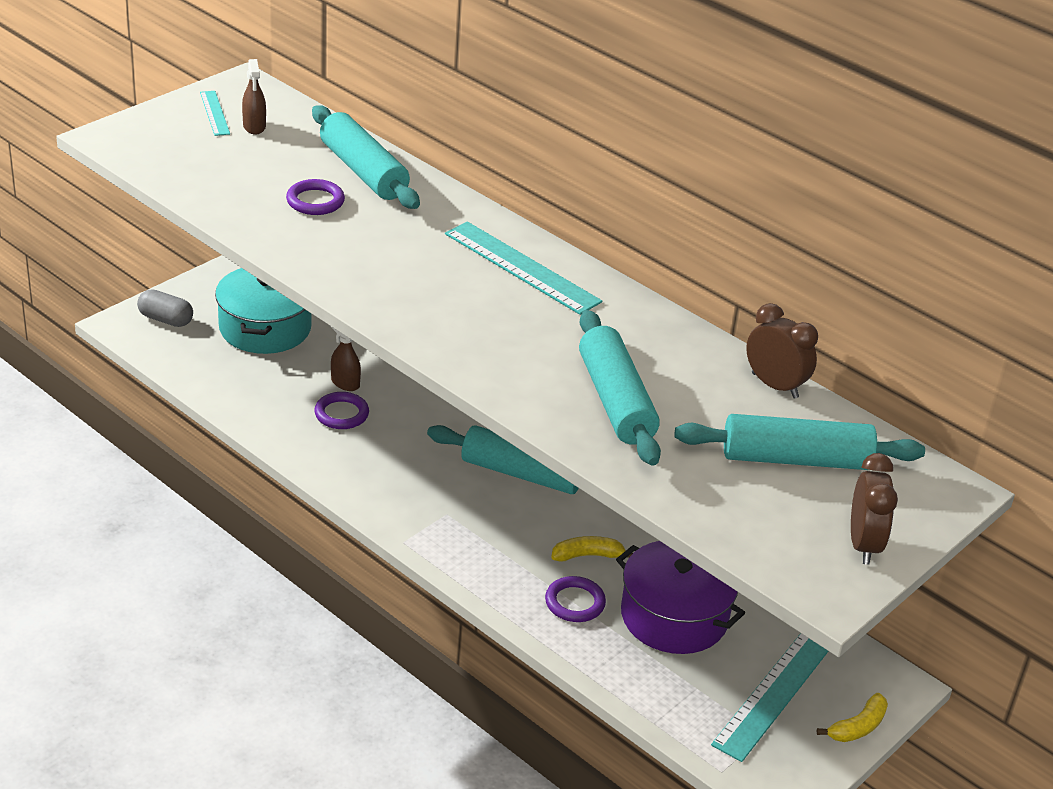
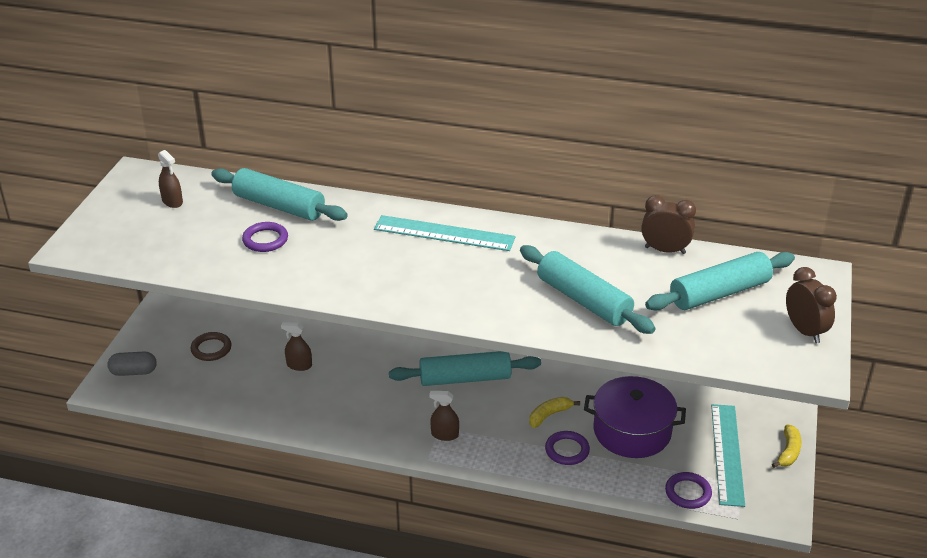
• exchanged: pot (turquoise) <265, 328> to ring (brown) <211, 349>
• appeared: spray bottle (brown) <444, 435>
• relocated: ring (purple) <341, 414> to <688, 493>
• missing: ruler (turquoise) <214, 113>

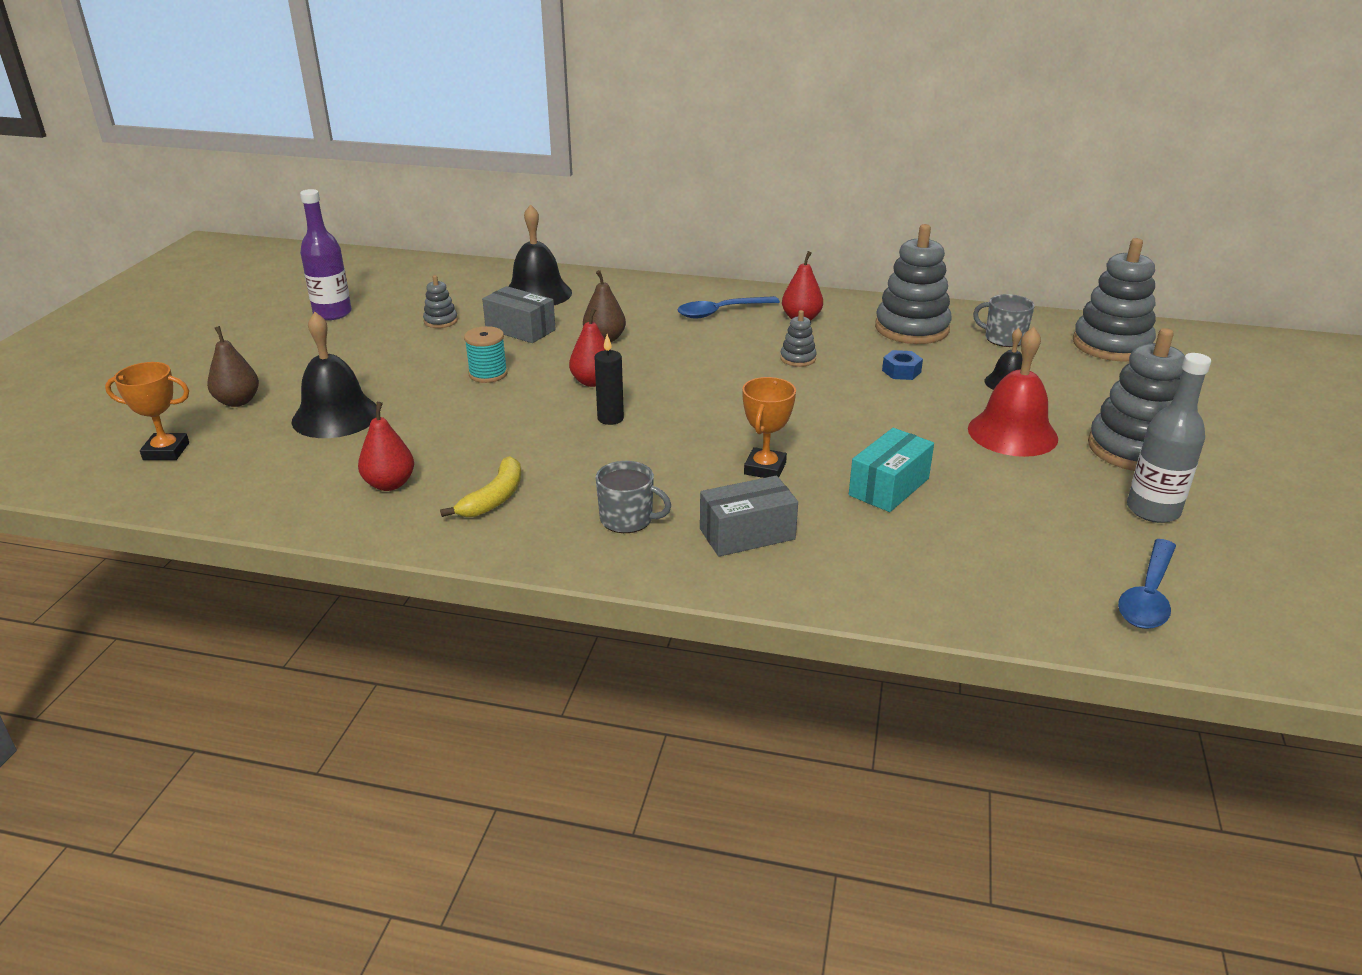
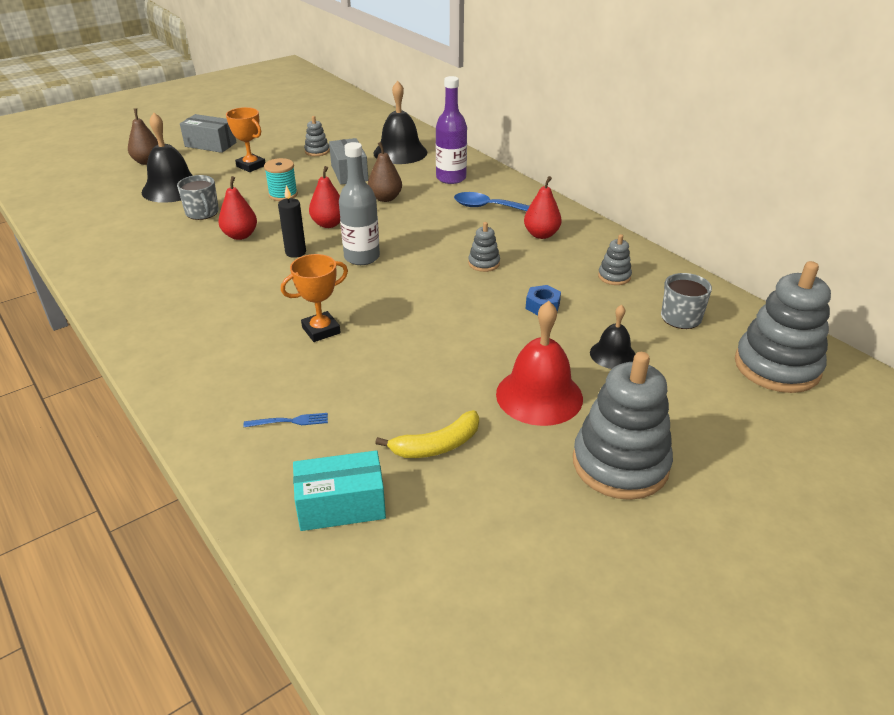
• relocated: mug (grey) <628, 519> to <202, 213>
• relocated: box (grey) <747, 534> to <210, 144>
• relocated: pear (red) <389, 484> to <240, 235>
• relocated: trophy (orange) <166, 451> to <251, 166>
• appeared: fork (blue) <289, 421>
• relocated: box (turquoise) <889, 487> to <341, 505>
• relocated: bottle (grey) <1153, 510> to <362, 257>
• relocated: banana (yellow) <494, 498> to <436, 445>
• relocated: bottle (purple) <332, 313> to <451, 178>
• size: stacking toy (grey) <912, 328> = <614, 276> x0.46
• missing: spoon (blue) <1148, 595>

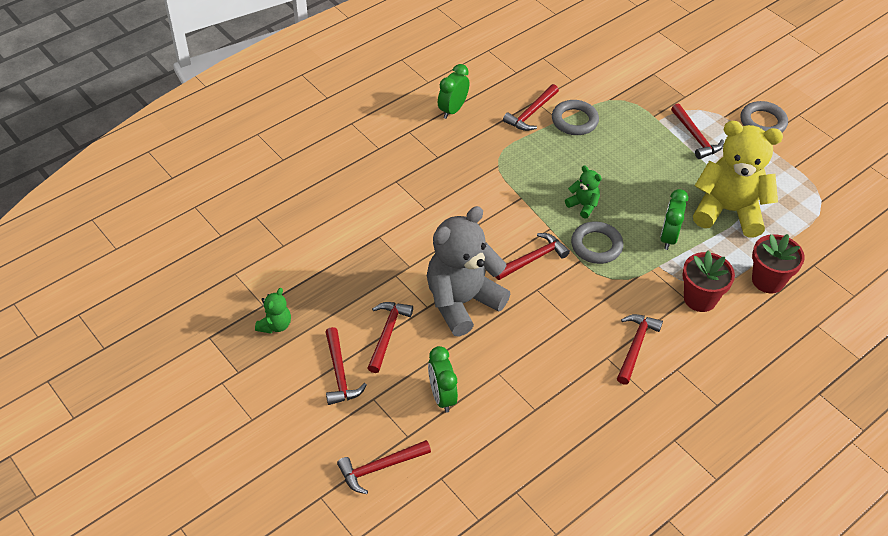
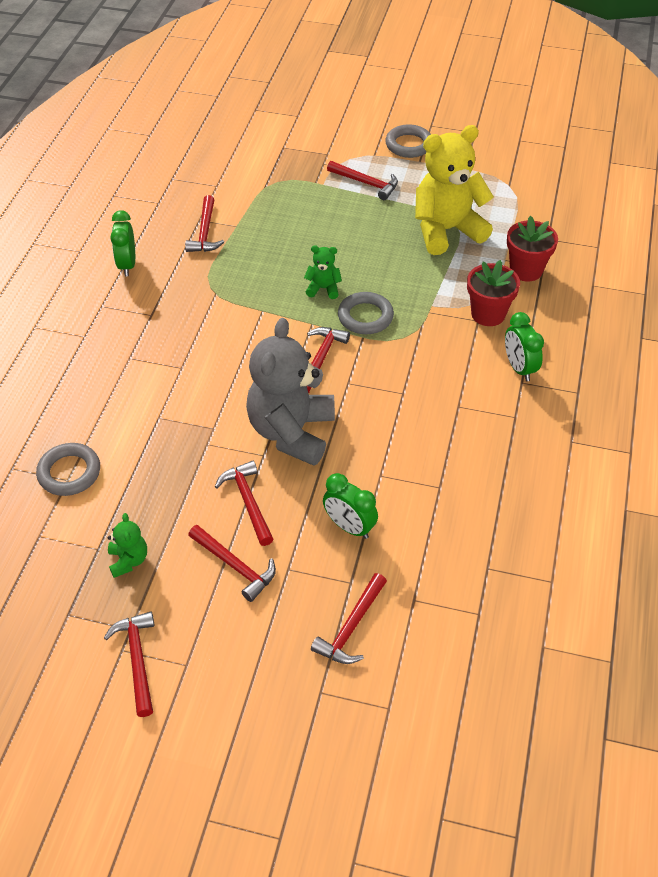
• relocated: ring (grey) <574, 121> to <69, 472>
• relocated: hammer (red) <635, 346> to <137, 659>
• relocated: clock (green) <668, 237> to <519, 368>

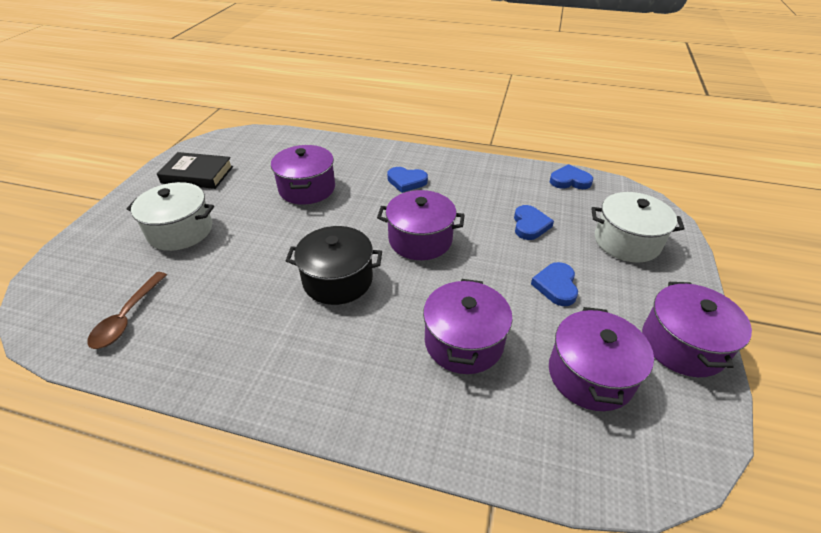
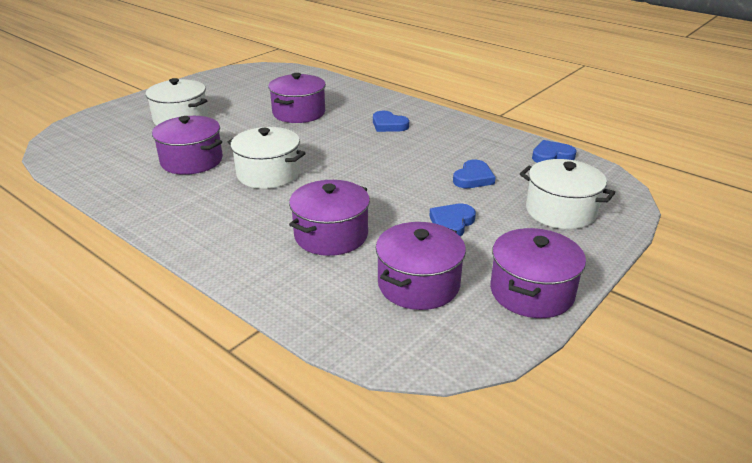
• relocated: pot (purple) <420, 239> to <192, 161>
• colour: pot (black) <338, 280> to pot (white) <268, 174>
• spun: heart (blue) <569, 181> = <552, 156> 45 degrees counterclockwise
• missing: spoon (brown) <127, 317>
• missing: book (black) <197, 175>

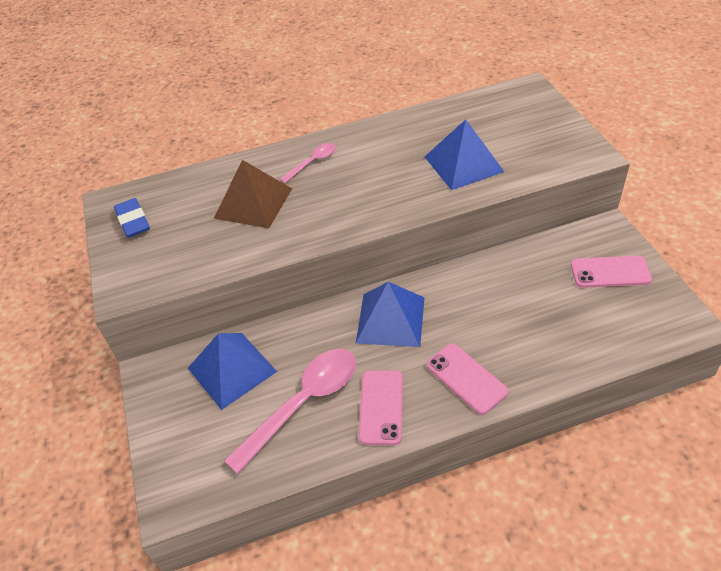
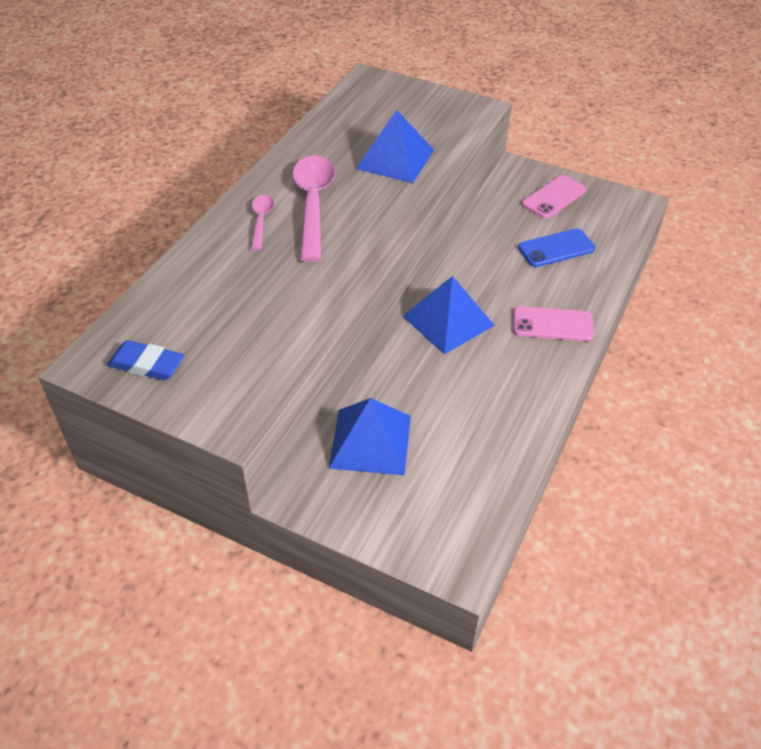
• relocated: spoon (pink) <303, 403> to <313, 204>
• appeared: phone (blue) <556, 248>
• missing: pyramid (brown) <253, 203>
• missing: phone (pink) <381, 407>

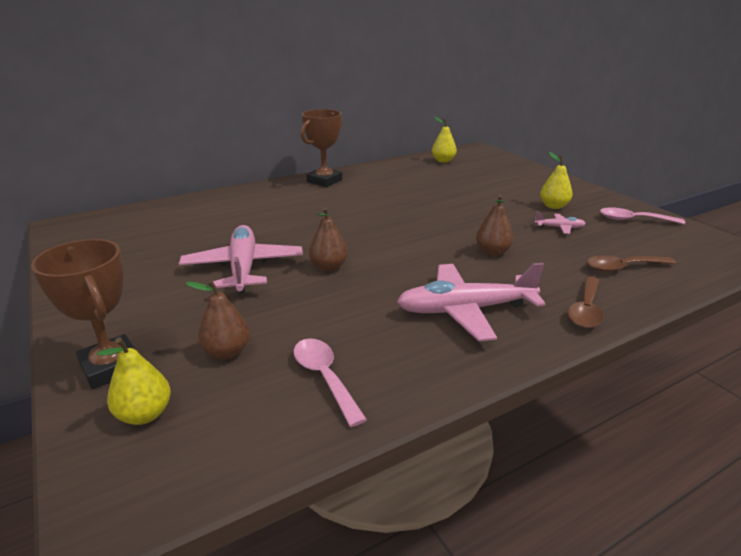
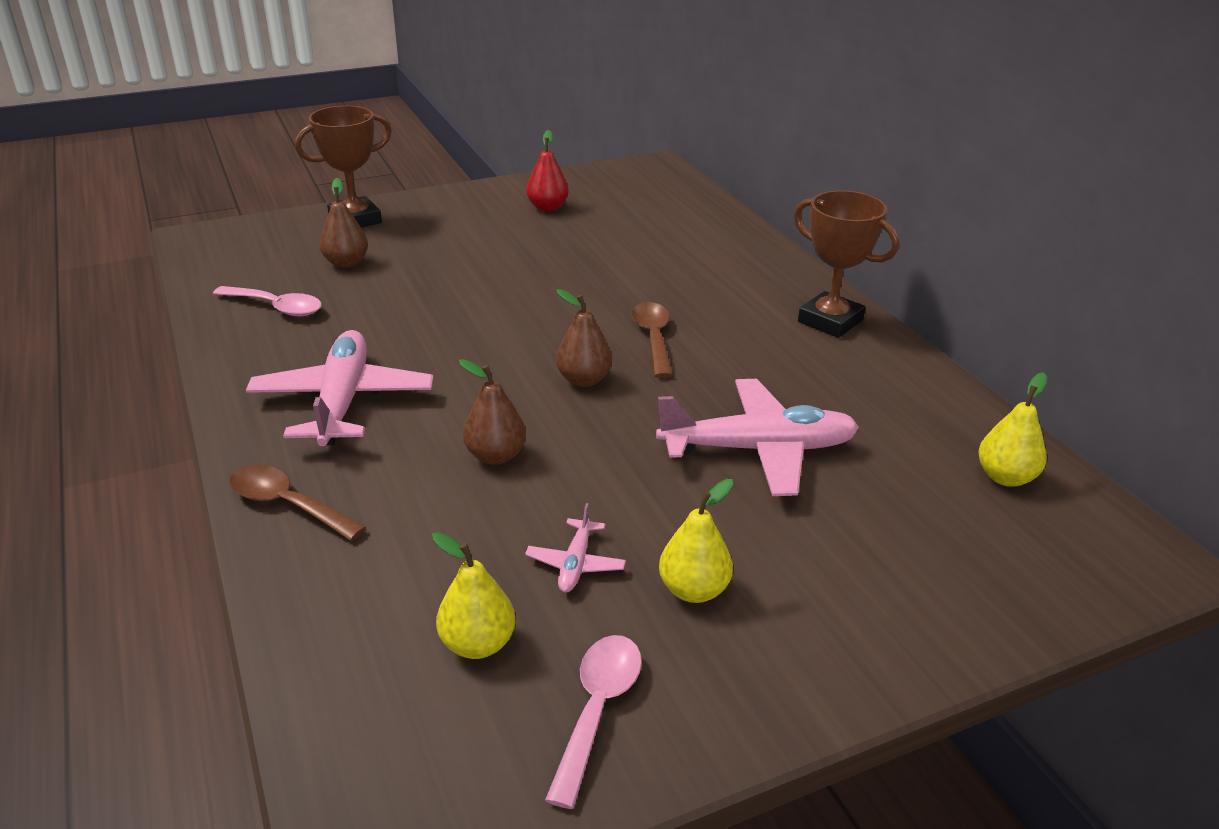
• spun: spoon (pink) <324, 377> = <276, 307> 45 degrees clockwise
• relocated: pear (yellow) <144, 414> to <478, 644>
• appeared: pear (red) <547, 207>
• relocated: pear (brown) <328, 267> to <584, 380>
• relocated: spoon (brown) <623, 267> to <653, 338>
• relocated: plane (pink) <243, 267> to <759, 449>

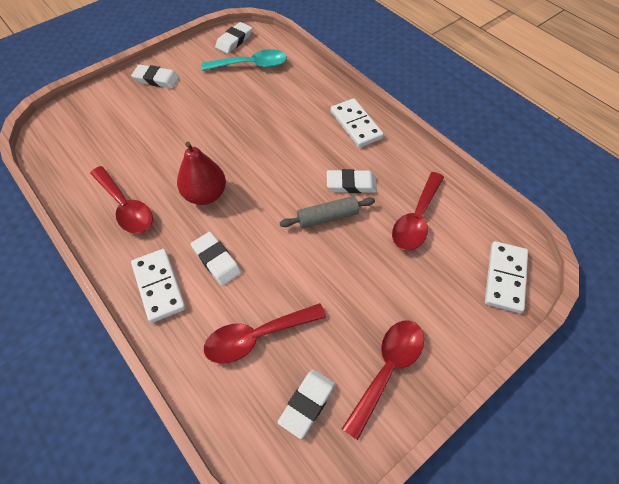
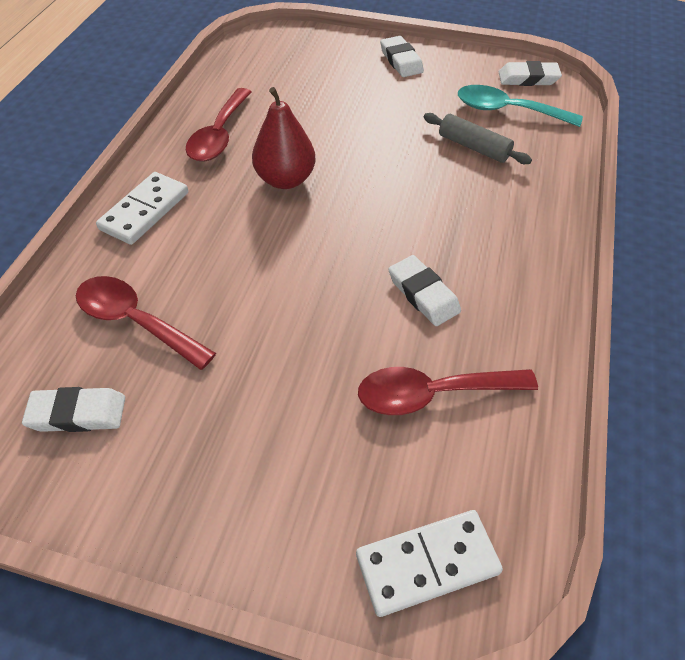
• relocated: rolling pin (grey) <327, 217> to <473, 147>
• spun: spoon (turquoise) <251, 65> = <508, 111> 150 degrees clockwise
• missing: eraser (white) <216, 260>
• missing: domino (white) <356, 125>
• missing: spoon (red) <387, 369>

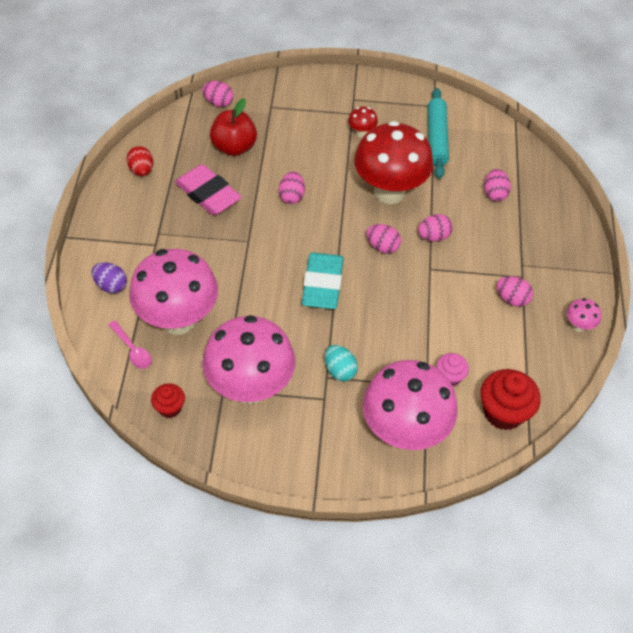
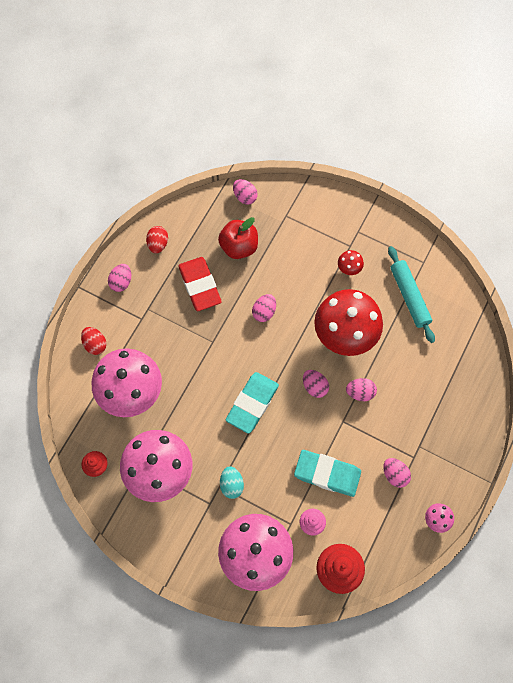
• colour: egg (purple) <111, 285> to egg (red) <95, 344>
• relocated: egg (pink) <494, 193> to <121, 282>
• colour: eraser (pink) <208, 194> to eraser (red) <200, 286>
• appeared: eraser (turquoise) <327, 474>
• spun: rolling pin (turquoise) <436, 138> = <409, 297> 45 degrees counterclockwise
• missing: spoon (pink) <132, 349>

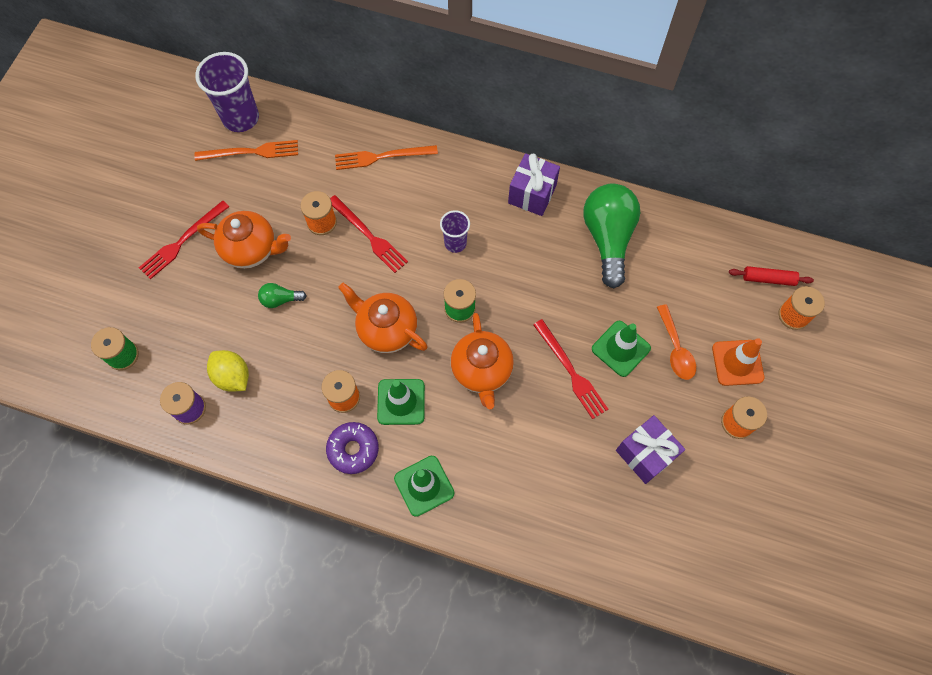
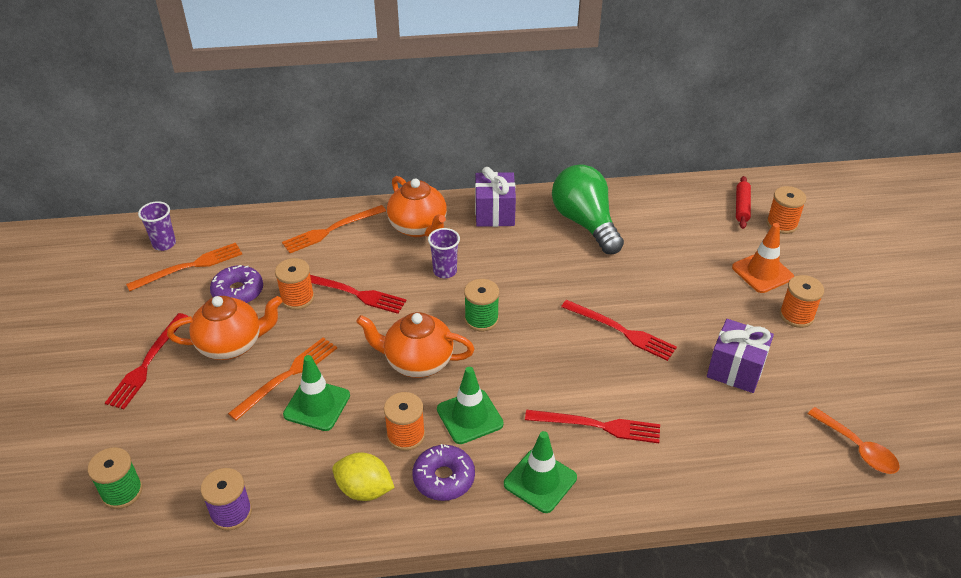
• size: cup (purple) <241, 118> = <164, 244> x0.56
• appeared: donut (purple) <238, 292>
• exchanged: light bulb (green) <280, 299> to fork (orange) <287, 376>
• relocated: traffic cone (green) <621, 348> to <317, 405>
• relocated: lemon (yellow) <233, 376> to <364, 490>
• relocated: teapot (orange) <481, 371> to <418, 227>
• appeared: fork (red) <597, 426>
• spun: rolling pin (red) <768, 279> = <742, 207> 60 degrees counterclockwise
• relocated: spoon (orange) <675, 349> to <858, 448>

